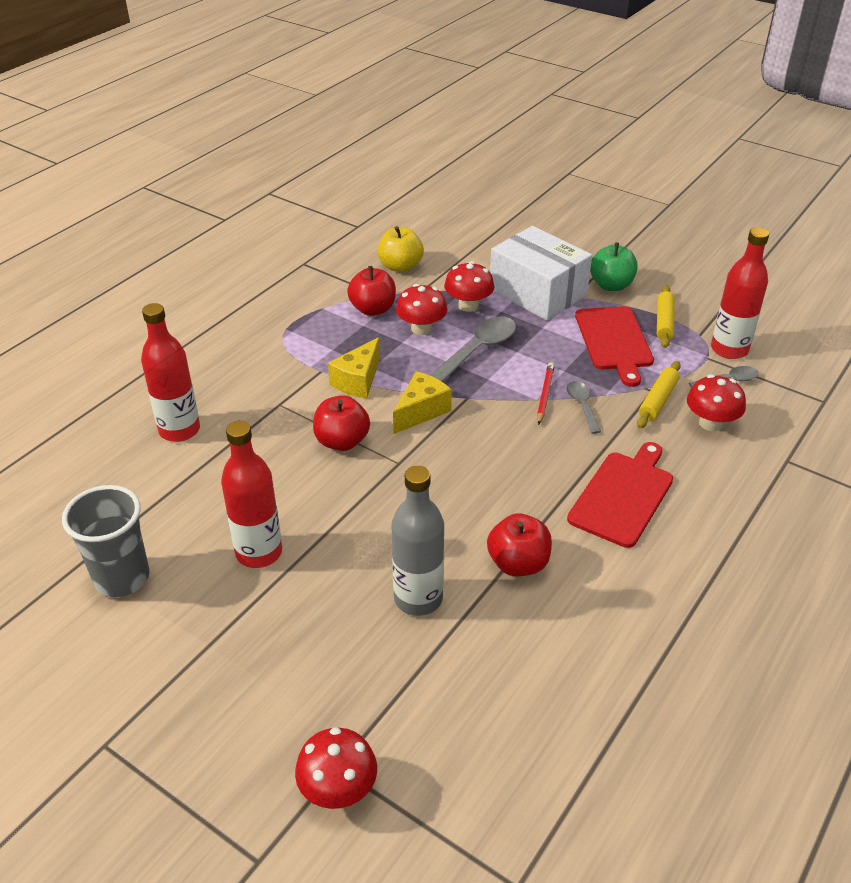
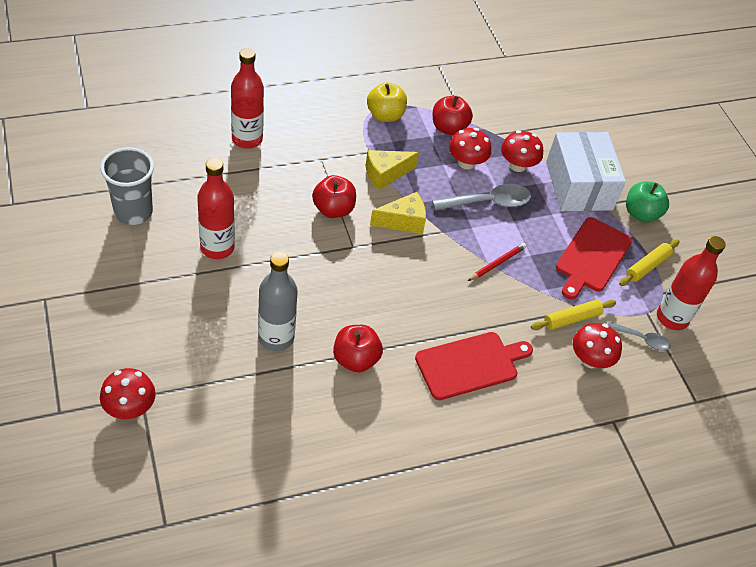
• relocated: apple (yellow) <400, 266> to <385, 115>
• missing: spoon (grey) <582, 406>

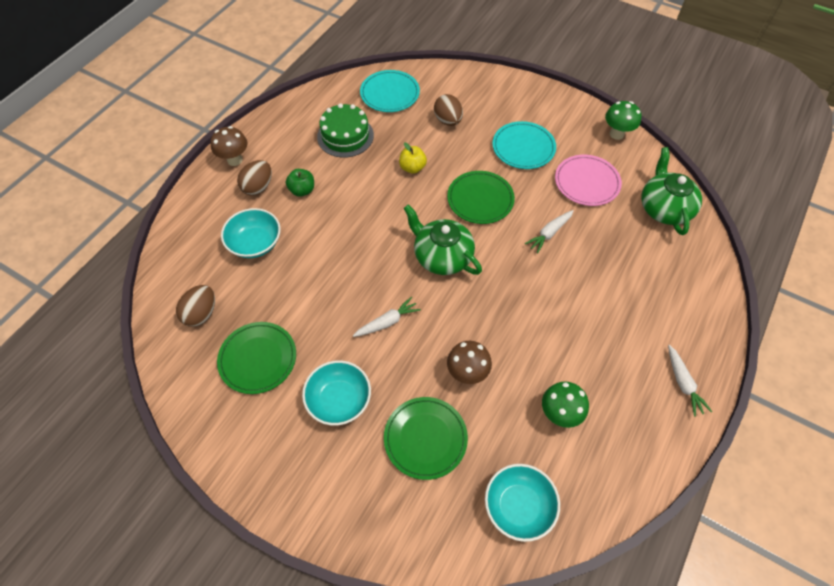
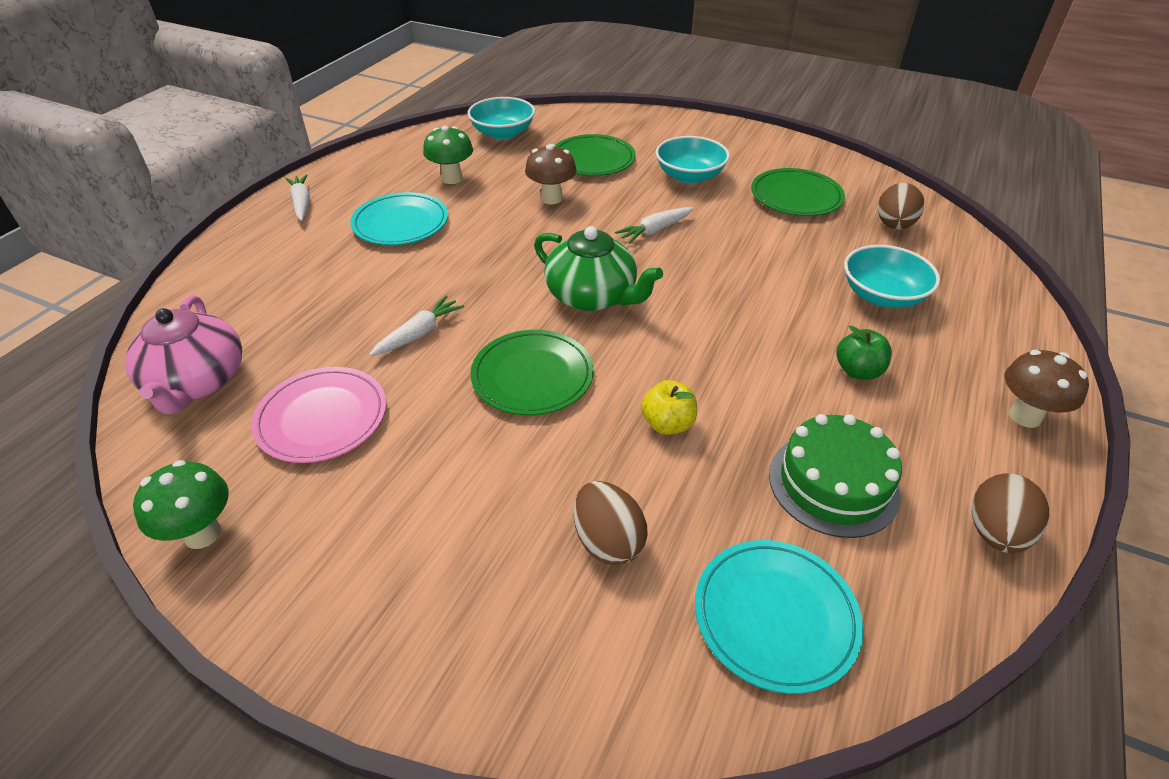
• colour: teapot (green) <664, 208> to teapot (pink) <197, 382>
• relocated: plate (turquoise) <523, 148> to <401, 223>
• relocated: egg (brown) <258, 187> to <995, 532>

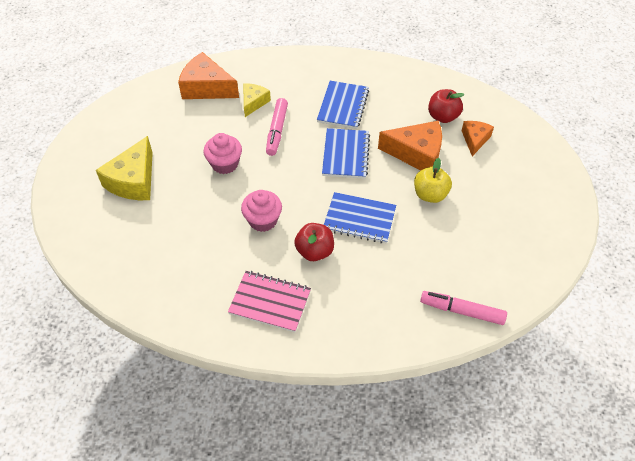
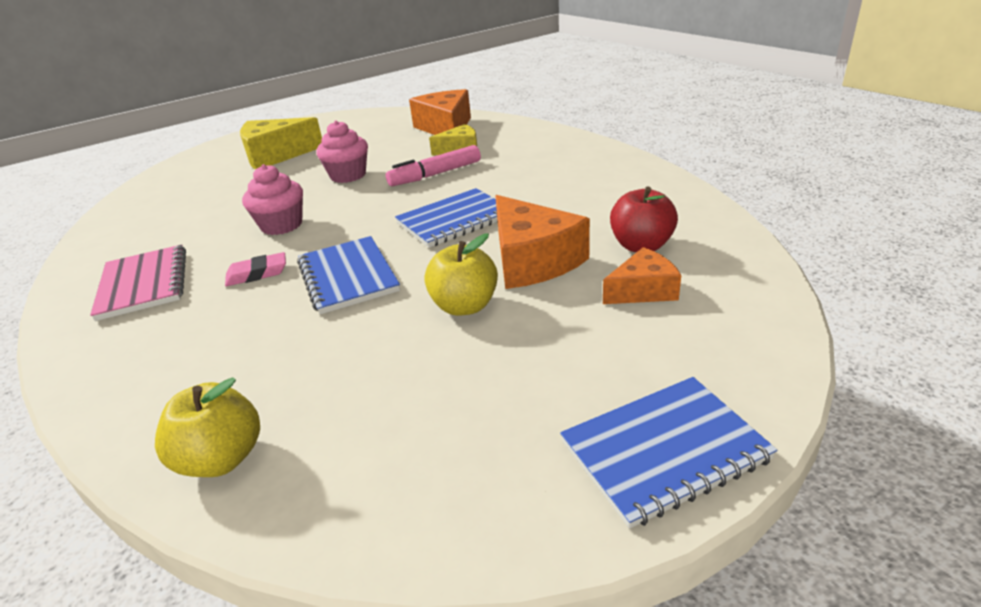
• exchanged: marker (pink) <462, 311> to apple (yellow) <222, 458>
• exchanged: apple (red) <314, 251> to eraser (pink) <257, 273>
• relocated: notebook (blue) <343, 106> to <664, 450>

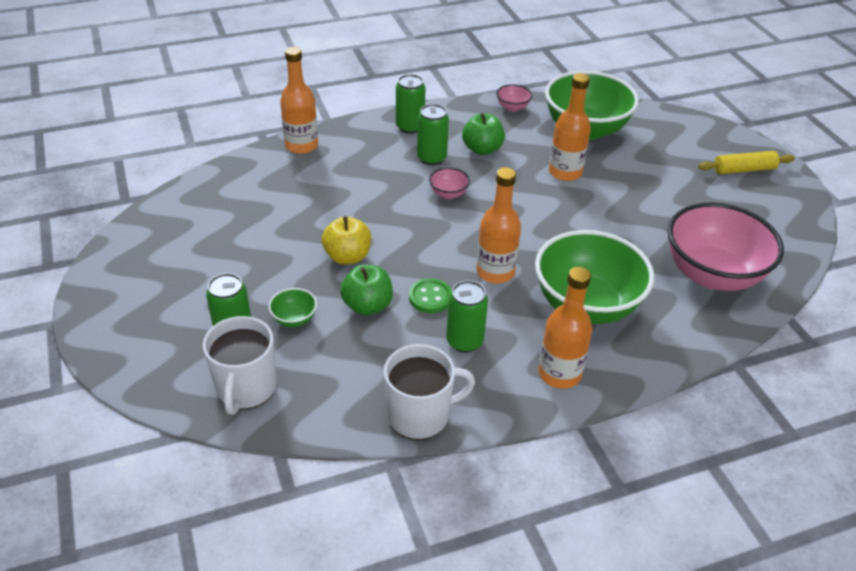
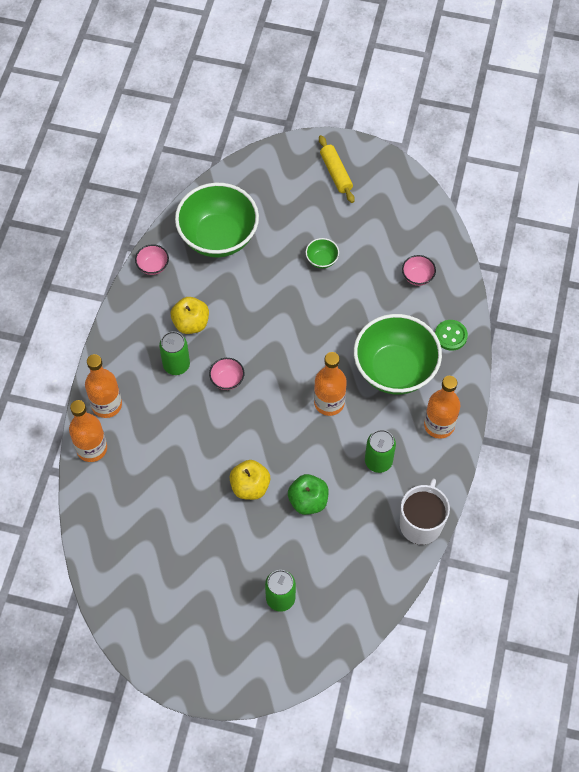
• relocated: bottle (orange) <565, 172> to <107, 405>
• colour: apple (green) <482, 149> to apple (yellow) <191, 323>
• relocated: bowl (green) <294, 319> to <322, 260>
• spun: rolling pin (yellow) <744, 169> = <335, 173> 45 degrees counterclockwise
• size: bowl (pink) <712, 274> = <417, 277> x0.40
• relocated: button (green) <430, 297> to <450, 336>
• missing: mug (white) <246, 388>
• missing: can (green) <410, 127>

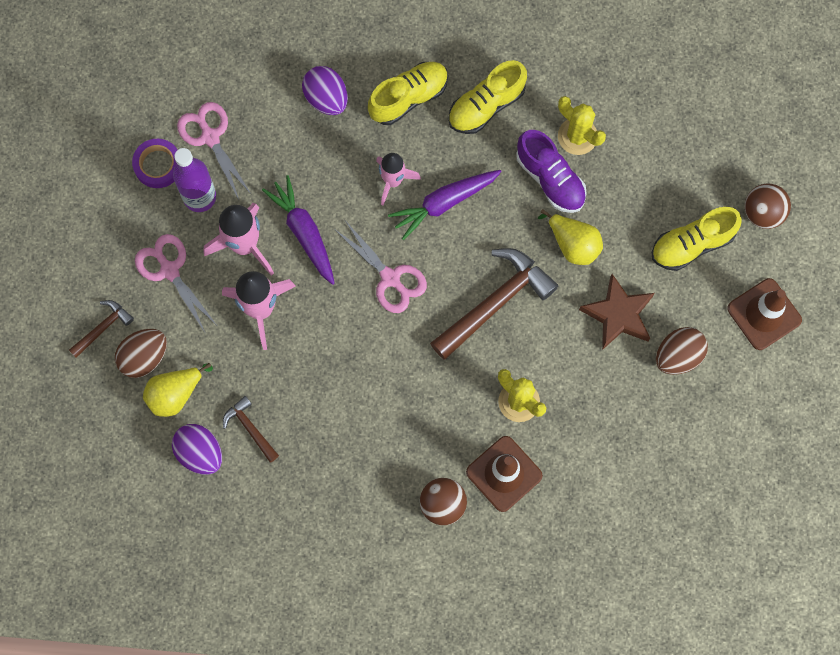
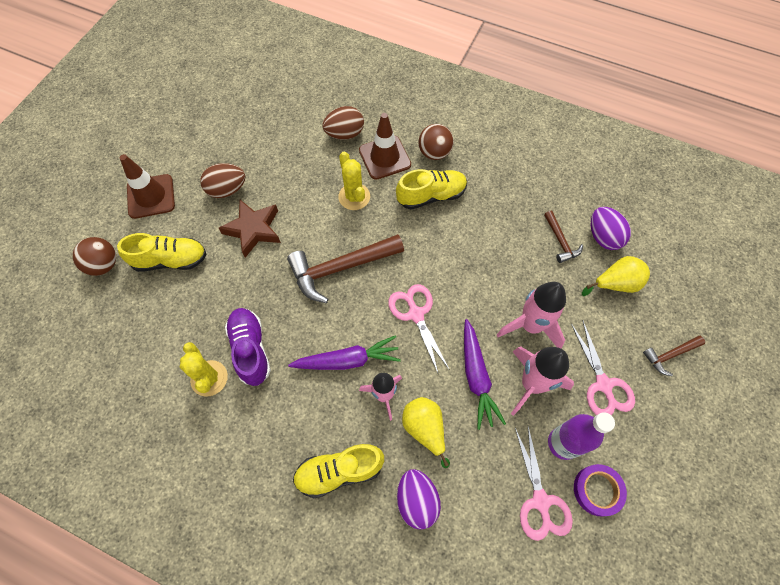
• relocated: egg (brown) <144, 357> to <344, 134>
• relocated: shoe (yellow) <486, 105> to <431, 196>
• relocated: pear (yellow) <573, 244> to <425, 429>

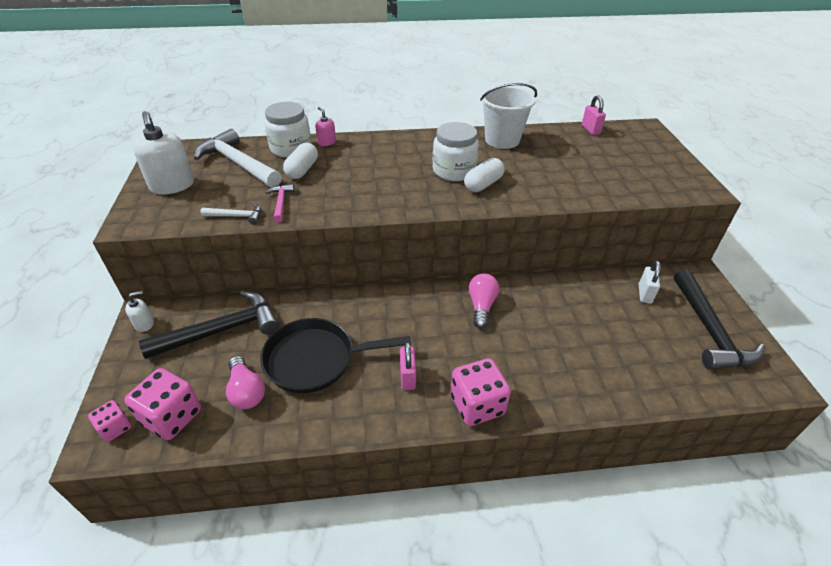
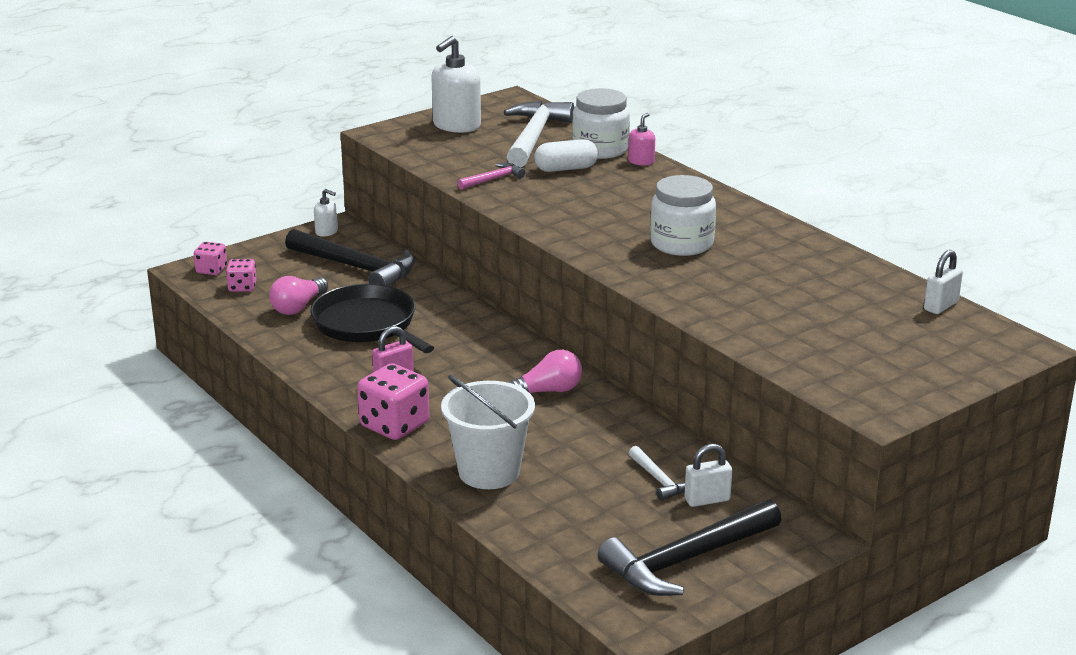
• size: dice (pink) <172, 417> = <242, 287> x0.56
• relocated: bucket (white) <502, 140> to <489, 472>
• relocated: hammer (white) <237, 216> to <659, 480>
• colour: padlock (pink) <590, 130> to padlock (white) <941, 306>
• missing: capsule (white) <483, 184>

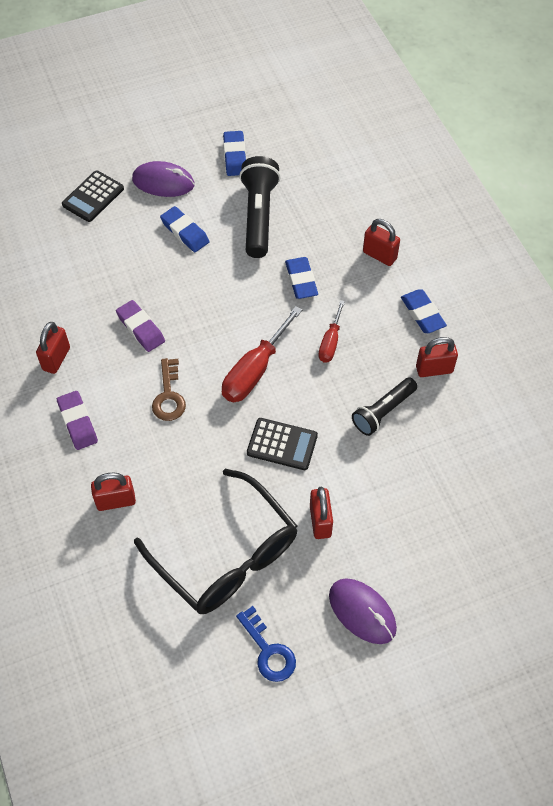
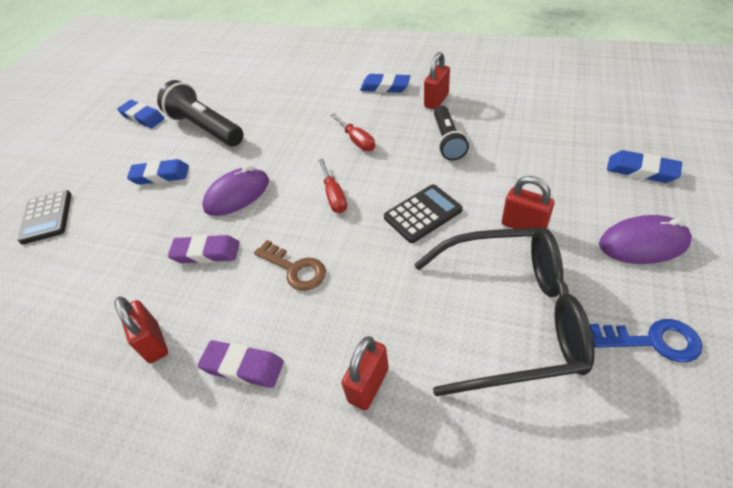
• relocated: mouse (purple) <163, 182> to <237, 195>
• size: screwdriver (red) <255, 370> = <334, 196> x0.59
• relocated: eraser (blue) <301, 280> to <641, 170>
• missing: padlock (red) <379, 255>

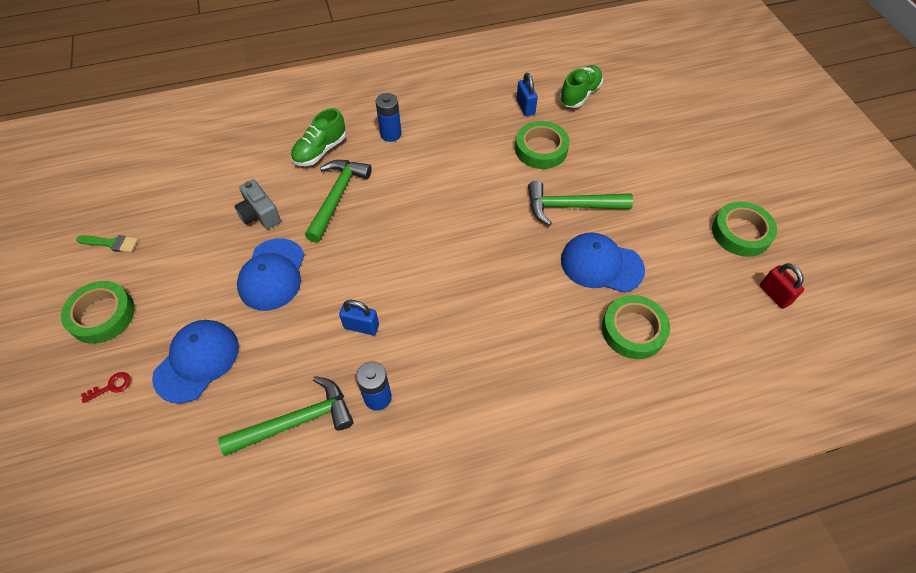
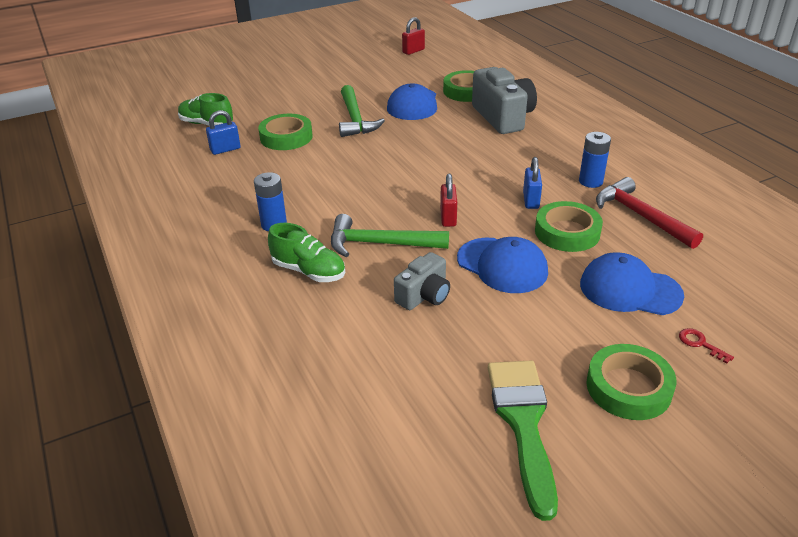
• appeared: padlock (red) <448, 218>
• spun: cap (blue) <272, 274> = <502, 265> 45 degrees clockwise
• appeared: camera (grey) <503, 117>
• size: brush (green) <111, 243> = <523, 424> x2.04
• relocated: tape (green) <741, 233> to <567, 232>
• colour: hammer (green) <297, 421> to hammer (red) <640, 216>

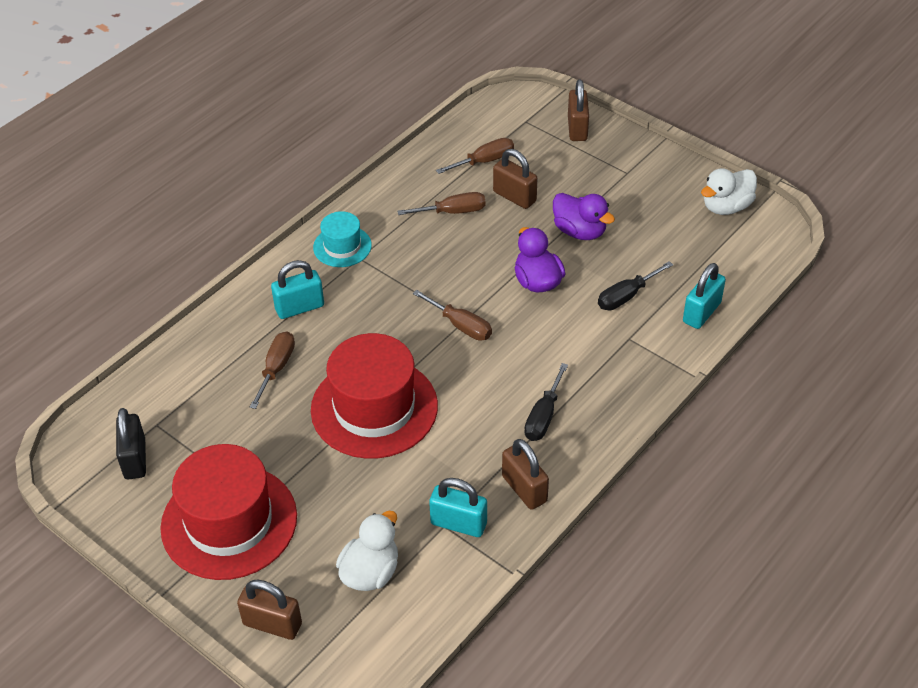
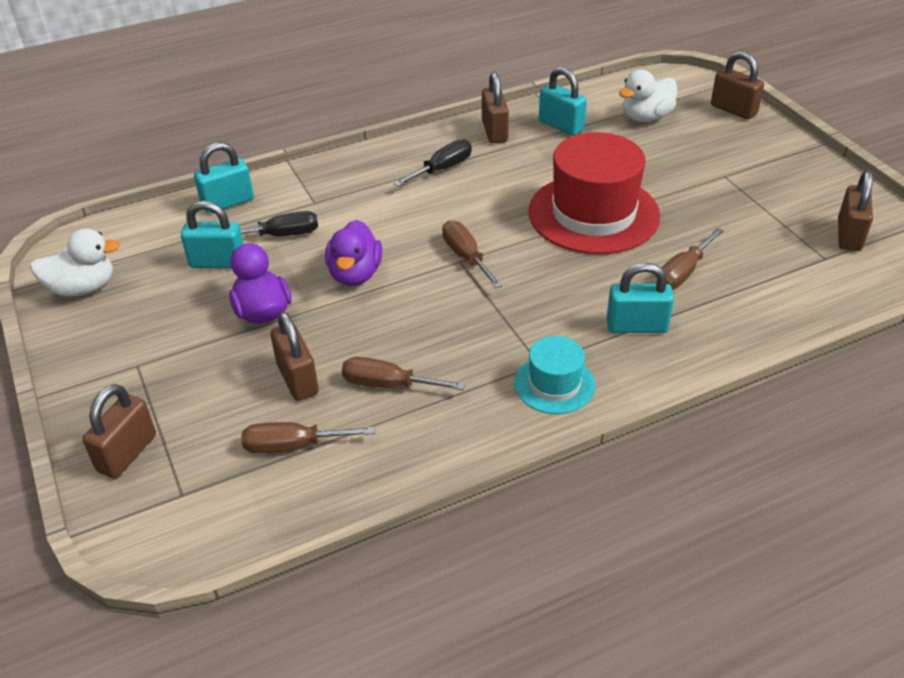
• appeared: padlock (turquoise) <217, 262>
• colour: padlock (black) <135, 459> to padlock (brown) <849, 235>
• missing: hat (red) <229, 522>

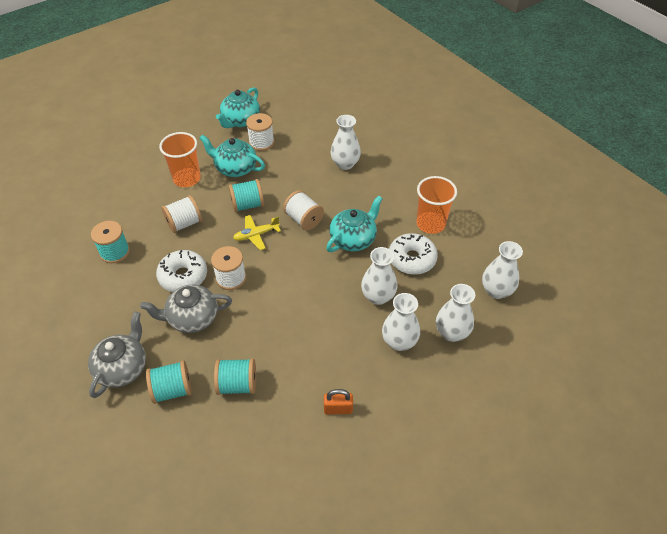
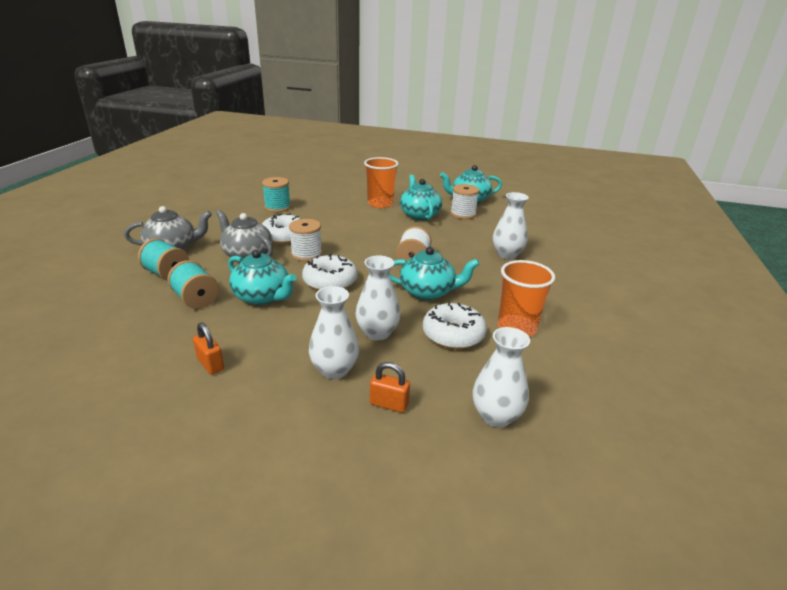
• appeared: teapot (turquoise) <262, 297>
• appeared: donut (white) <330, 281>
• exchanged: vase (white) <451, 333> to padlock (orange) <389, 404>
• missing: spool (white) <184, 223>
• missing: spool (turquoise) <247, 205>
• missing: plane (yellow) <256, 235>

